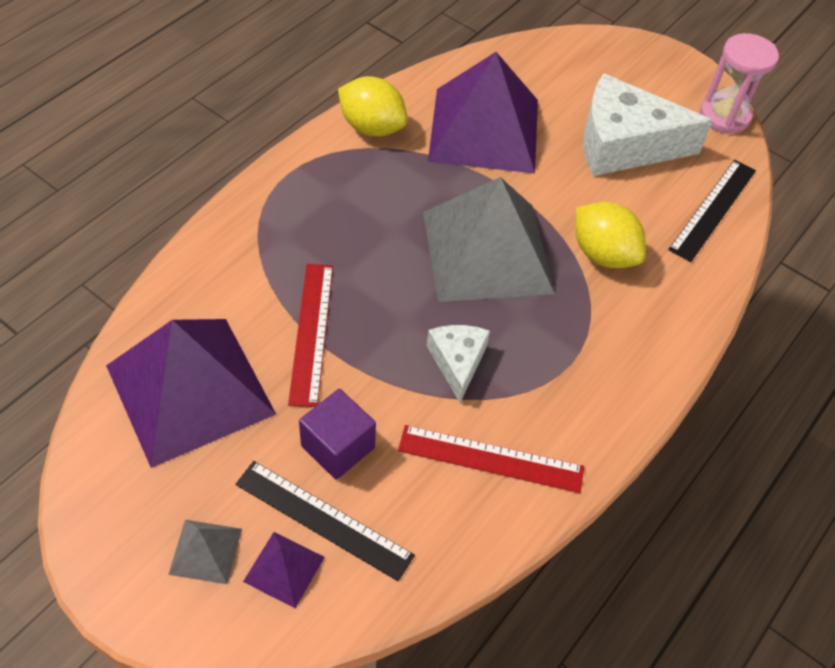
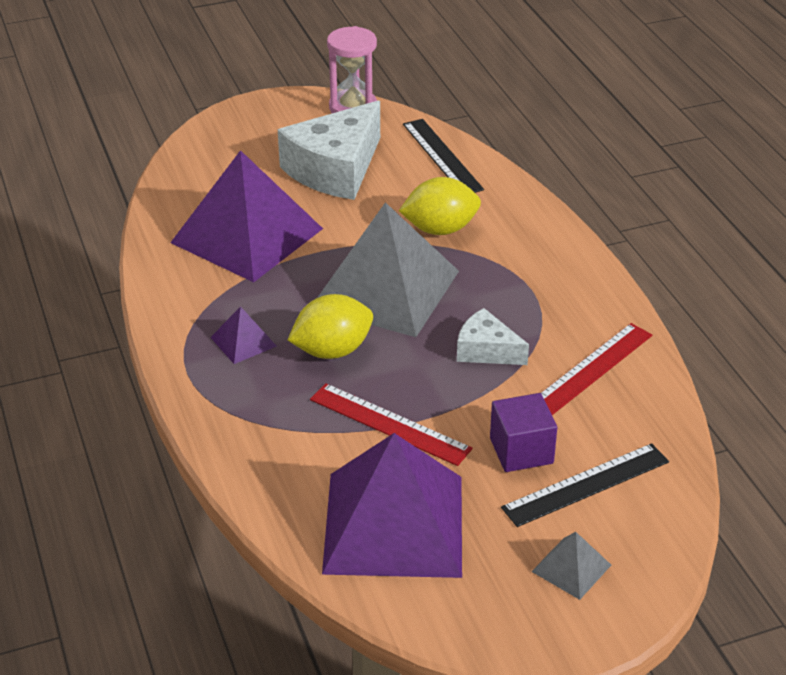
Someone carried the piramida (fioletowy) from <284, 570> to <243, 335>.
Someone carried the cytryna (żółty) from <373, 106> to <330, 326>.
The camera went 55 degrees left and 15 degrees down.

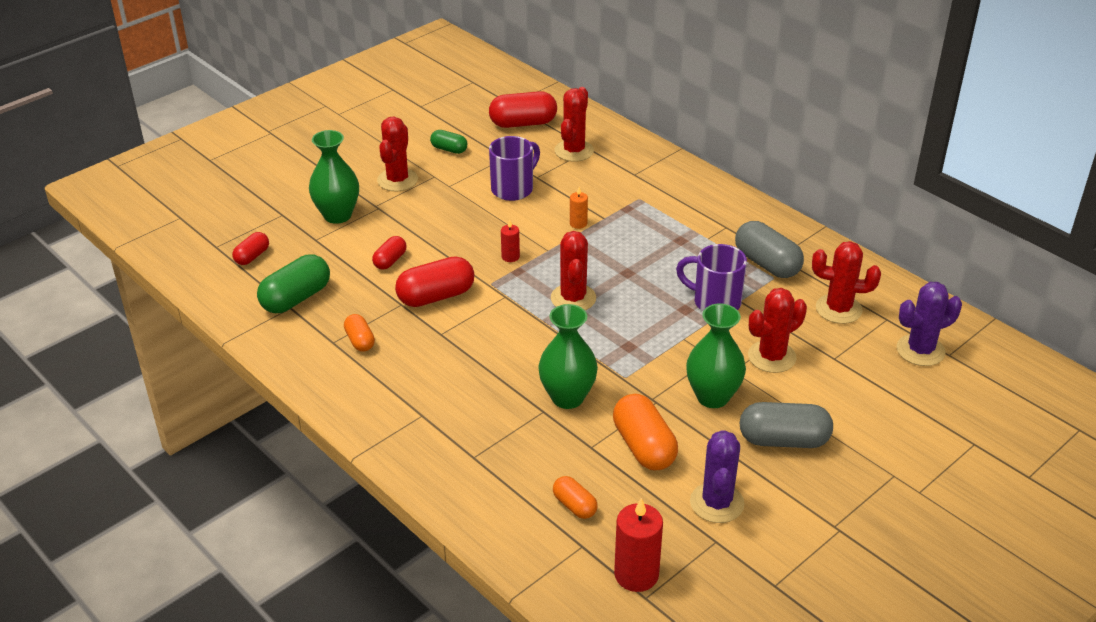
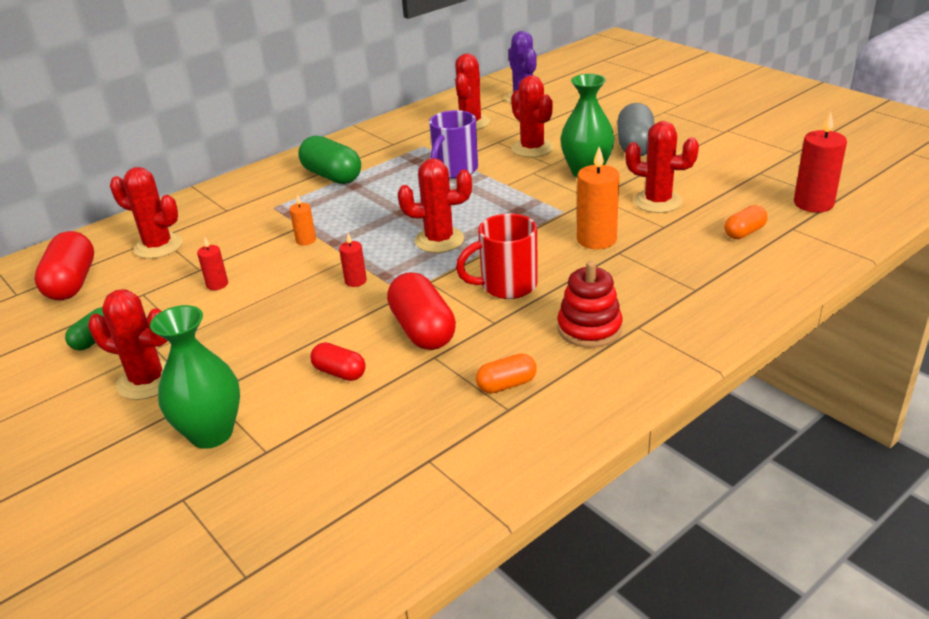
Someone swapped the kubek (fioletowy) at <514, 168> for the świeca (czerwony) at <212, 263>.
Someone carried the kapsułka (zielony) from <293, 284> to <329, 159>.
Someone put down the kubek (czerwony) at <497, 256>.
Someone put down the zabawka nakładanka (czerwony) at <590, 304>.
Someone swapped the wazon (zielony) at <568, 356> for the świeca (pomarańczowy) at <598, 198>.
Someone swapped the kapsułka (pomarańczowy) at <645, 432> for the kaktus (czerwony) at <662, 167>.
Someone took away the kapsułka (czerwony) at <250, 248>.
Someone took away the kaktus (fioletowy) at <717, 476>.
Someone took away the kapsułka (szary) at <769, 249>.
The camera went 85 degrees left and 5 degrees down.

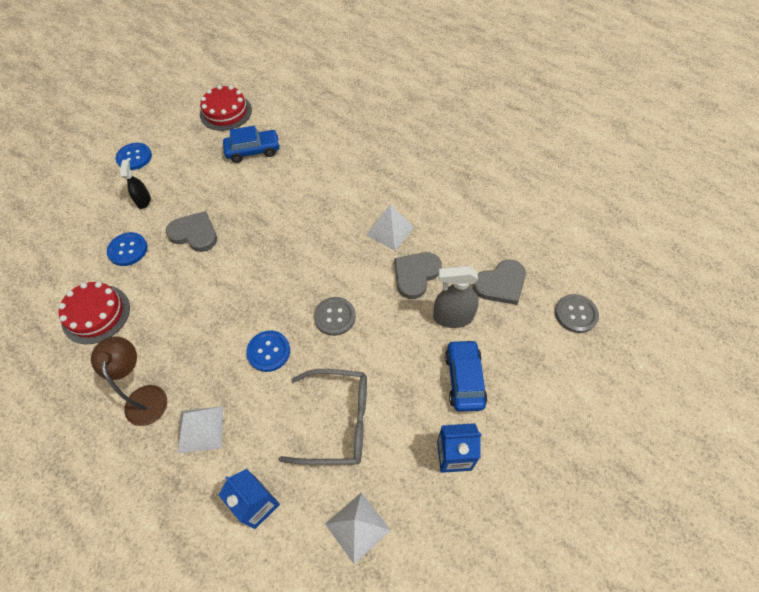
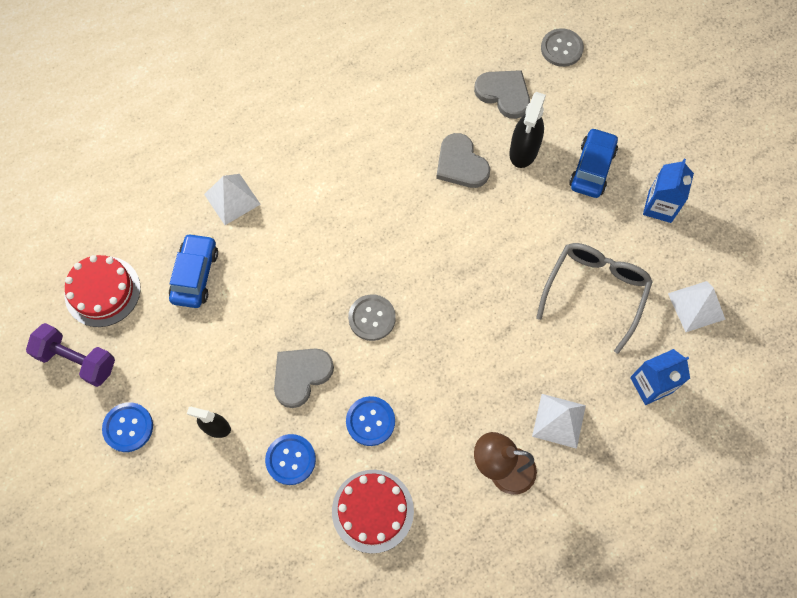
Someone put down the hantel (fioletowy) at <70, 355>.
Someone carried the piramida (biały) from <390, 227> to <232, 199>.
Someone carried the guzik (niebieski) from <268, 351> to <370, 421>.
Someone carried the guzik (szary) from <335, 316> to <372, 317>.
Someone rotated the serce (szary) at <499, 282> by 45 degrees counterclockwise.
Someone repainted the spryskiwacz (szary) at <456, 297>, which became the spryskiwacz (czarny) at <527, 130>.
Someone rotated the samochód (niebieski) at <466, 375> by 90 degrees clockwise.
The camera went 70 degrees left and 10 degrees up.

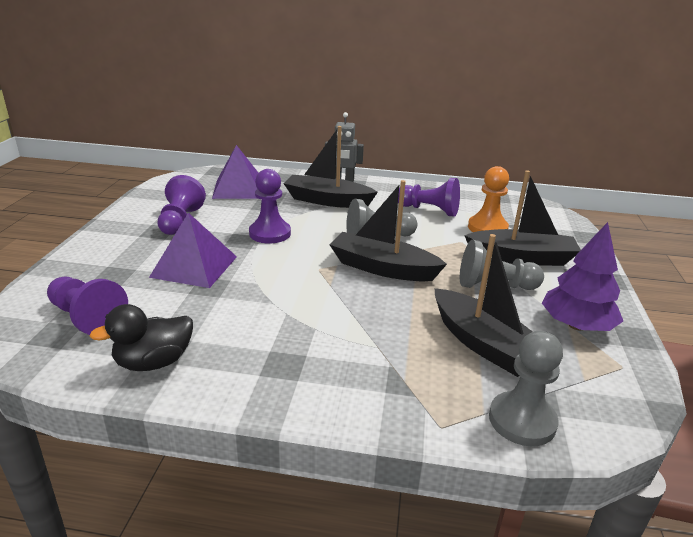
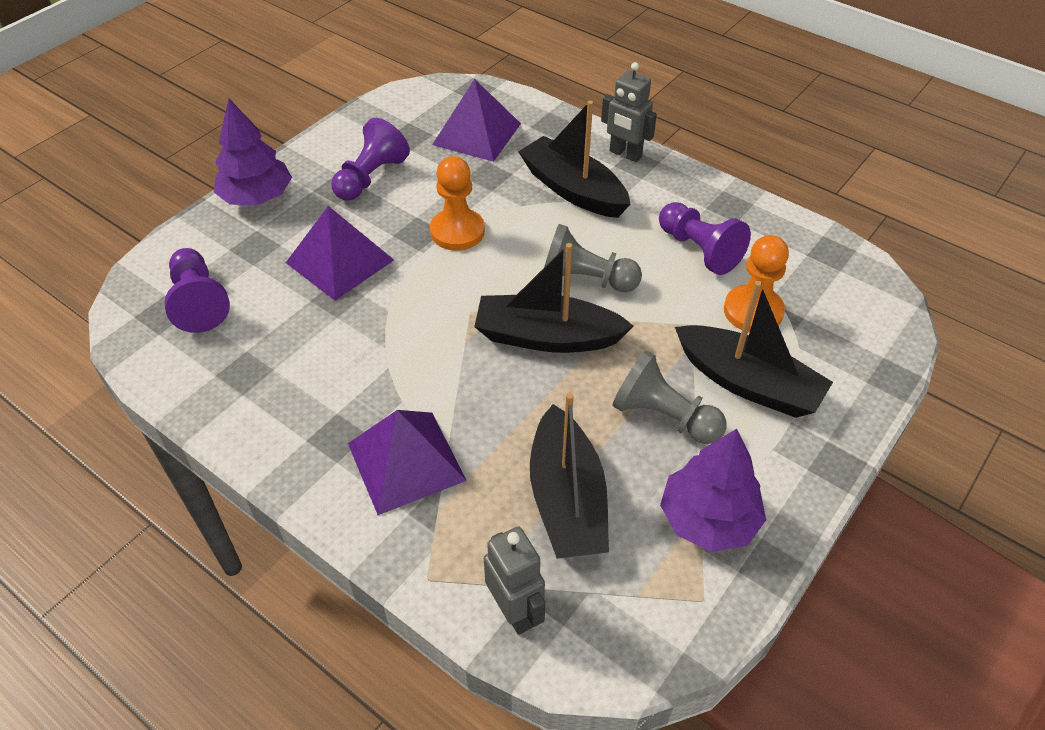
Someone put down the drzewko (fioletowy) at <253, 151>.
Someone put down the piramida (fioletowy) at <407, 462>.
Someone repainted the pionek (fioletowy) at <270, 206>, which became the pionek (pomarańczowy) at <457, 203>.
Someone rotated the łódka (czarny) at <388, 230> by 45 degrees counterclockwise.
Someone swapped the pionek (szary) at <526, 388> for the robot (szary) at <514, 580>.
Someone took away the kaczka (czarny) at <141, 337>.
The camera went 30 degrees right and 20 degrees up.

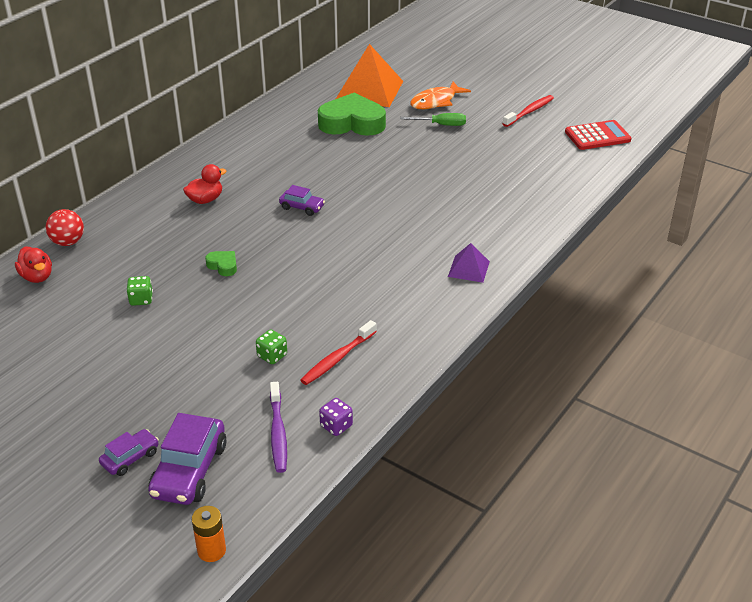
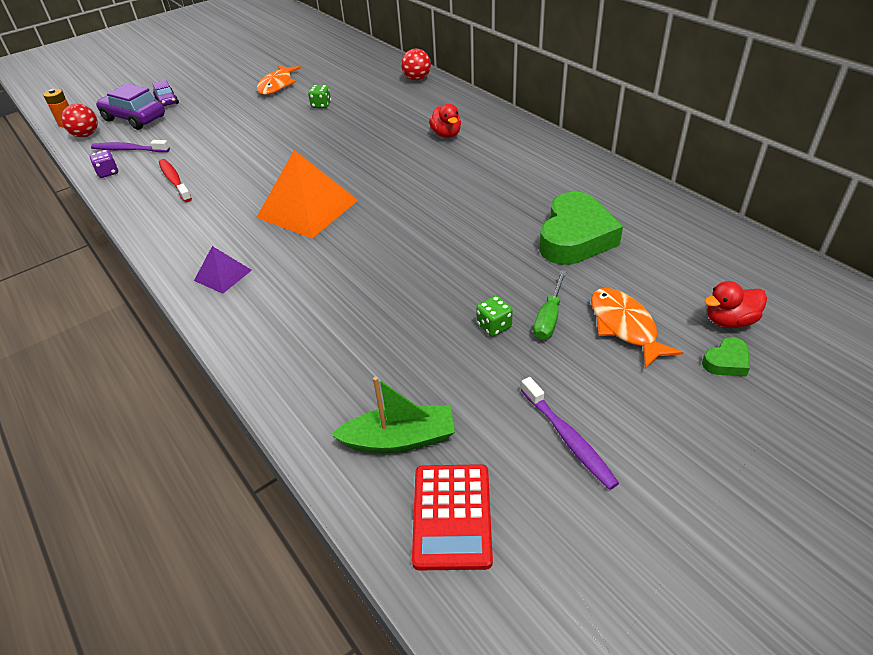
Someone put down the piłka (czerwony) at <79, 120>.
Someone carried the piramida (pomarańczowy) from <369, 75> to <307, 194>.
Someone put down the ryba (pomarańczowy) at <279, 80>.
Someone put down the łódka (zielony) at <393, 414>.
Someone carried the kostka do gry (zielony) from <271, 346> to <494, 316>.
Someone repainted the szczoteczka do zębów (czerwony) at <528, 111>, which became the szczoteczka do zębów (fioletowy) at <570, 433>.
Someone carried the serce (zielony) from <221, 263> to <726, 356>.
Someone carried the kaczka (czerwony) from <33, 265> to <735, 304>.
Someone took away the samochód (fioletowy) at <302, 200>.
The camera went 110 degrees right and 5 degrees up.

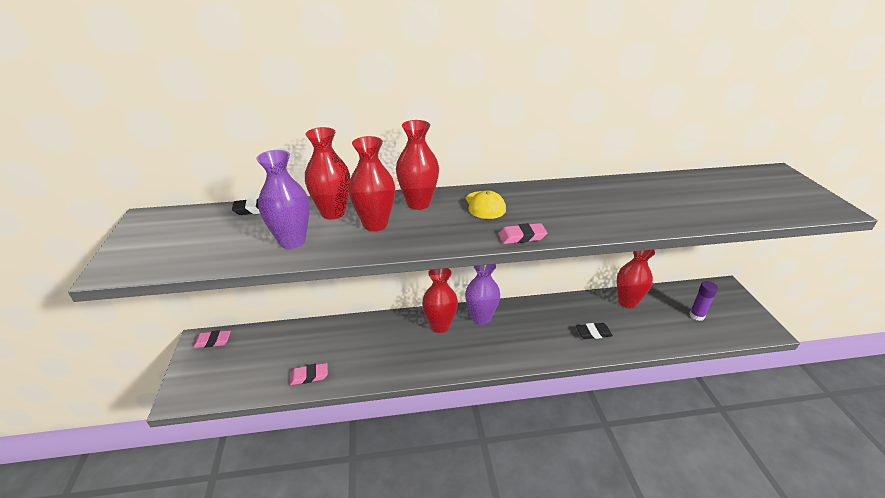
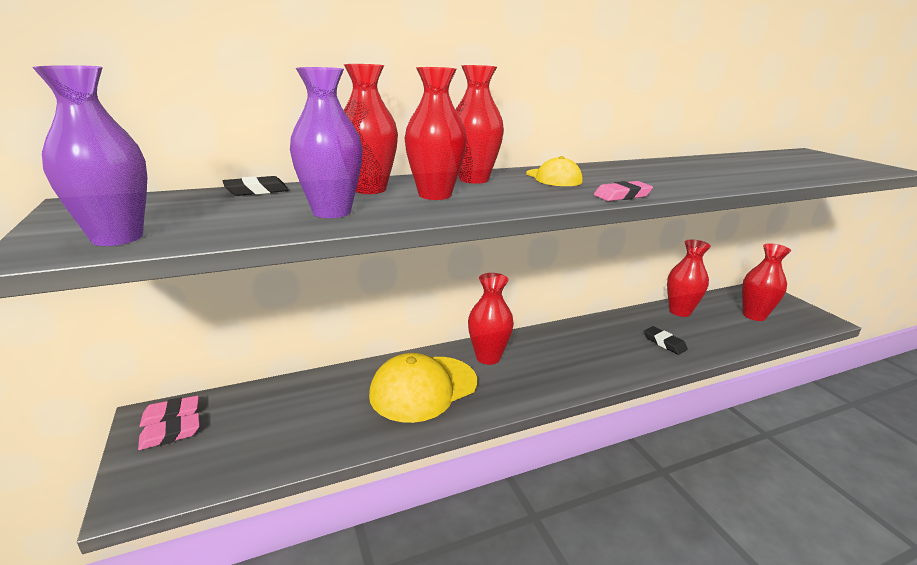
Someone carried the wazon (fioletowy) from <482, 294> to <89, 155>.
Someone carried the gumka do mazania (różowy) from <309, 374> to <169, 431>.
Someone put down the czapka (żółty) at <423, 388>.
Someone rotated the gumka do mazania (czarny) at <594, 331> by 75 degrees clockwise.
Someone swapped the klej w sztyfcie (fioletowy) at <703, 301> for the wazon (czerwony) at <766, 282>.
The camera went 15 degrees left and 10 degrees down.

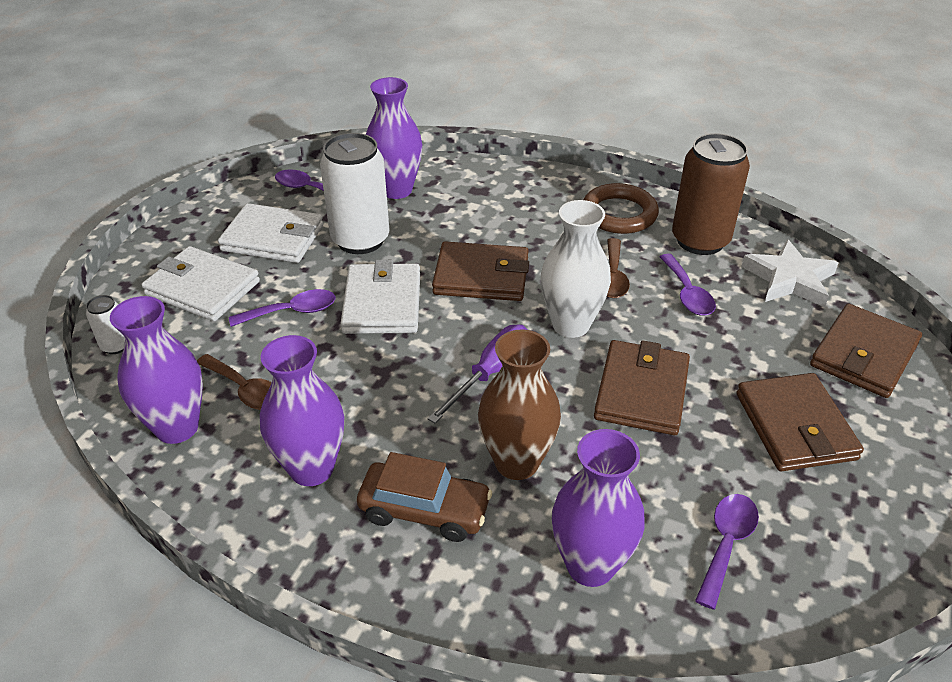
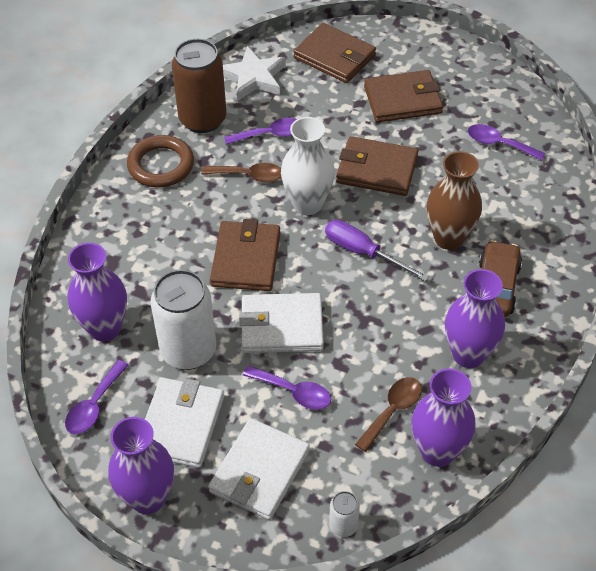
Someone carried the wazon (fioletowy) from <598, 508> to <141, 465>.
Someone rotated the łyżka (fioletowy) at <282, 308> by 135 degrees clockwise.
The camera went 90 degrees left and 10 degrees up.

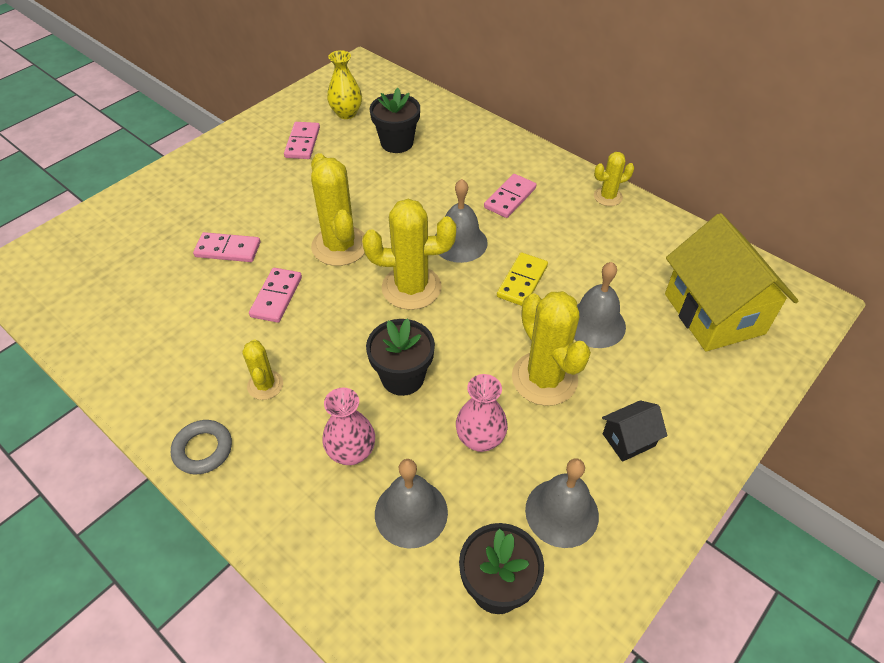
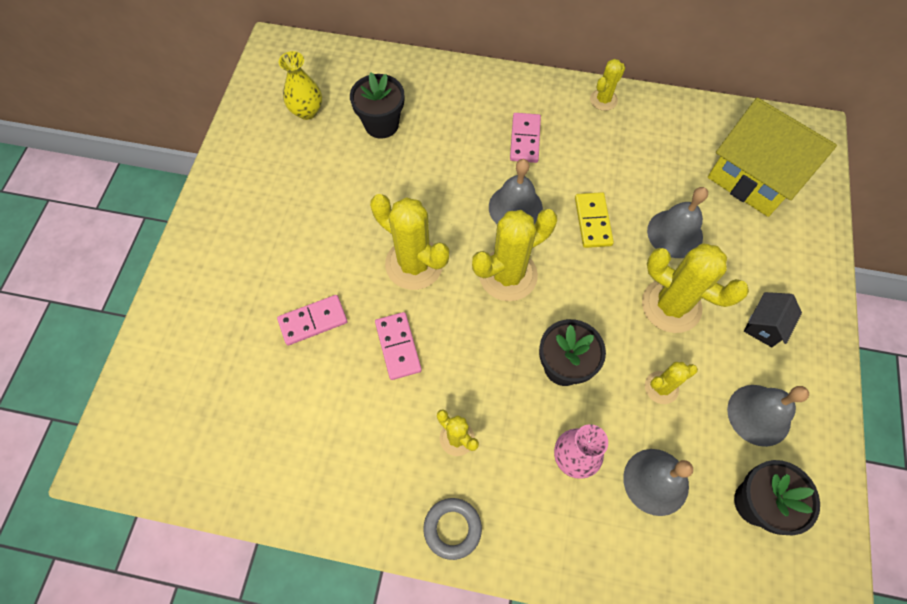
Someone swapped the wazon (różowy) at <482, 413> for the kaktus (żółty) at <671, 383>.
Someone took away the kostka domina (różowy) at <302, 140>.
The camera went 30 degrees left and 15 degrees up.

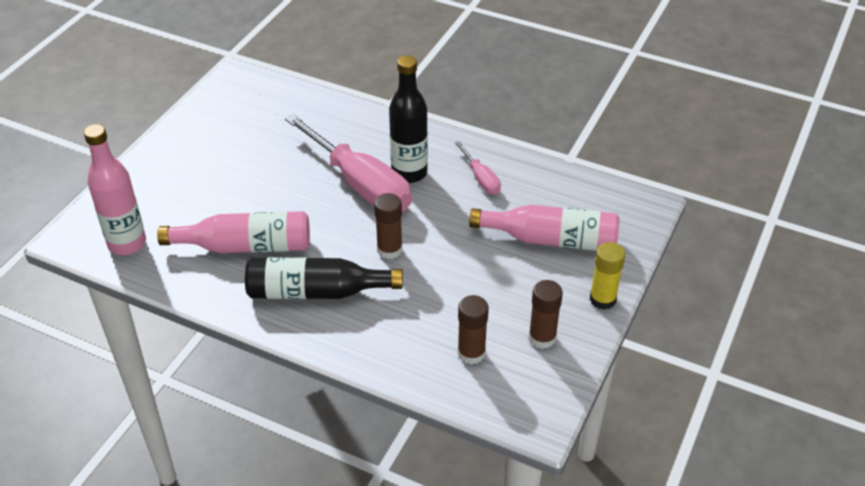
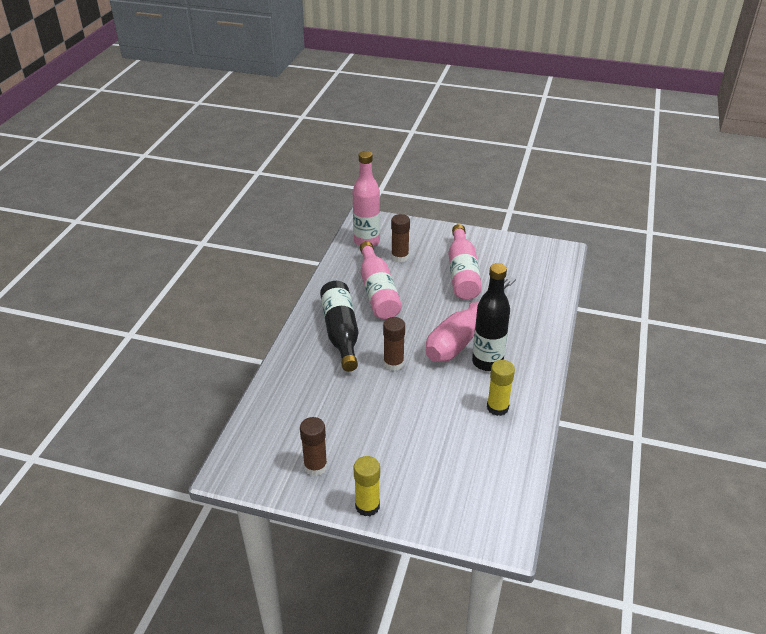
Someone carried the klej w sztyfcie (brązowy) from <473, 330> to <400, 238>.
Someone carried the butelka (różowy) from <544, 228> to <465, 262>.
Someone swapped the śrubokręt (różowy) at <478, 168> for the klej w sztyfcie (żółty) at <501, 388>.
The camera went 80 degrees right and 5 degrees down.

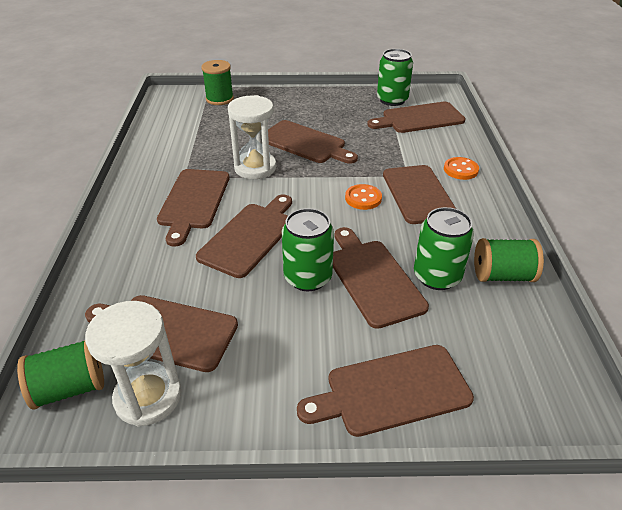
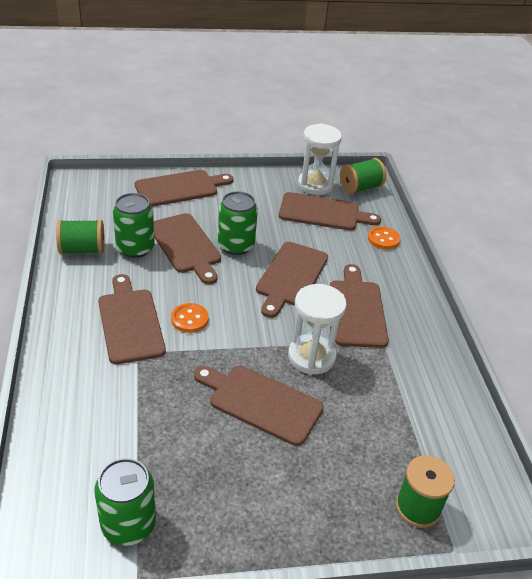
Someone carried the guzik (pomarańczowy) from <461, 168> to <384, 238>.
Someone took away the deska do krojenia (brązowy) at <416, 117>.
The camera went 170 degrees right and 0 degrees up.

